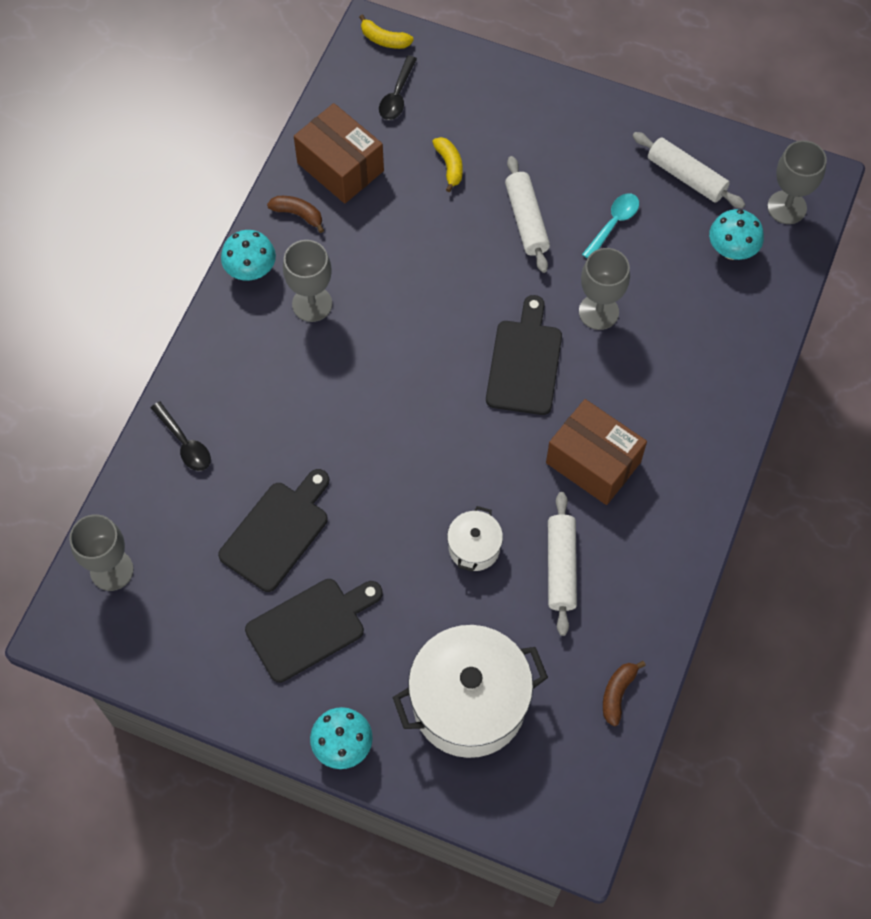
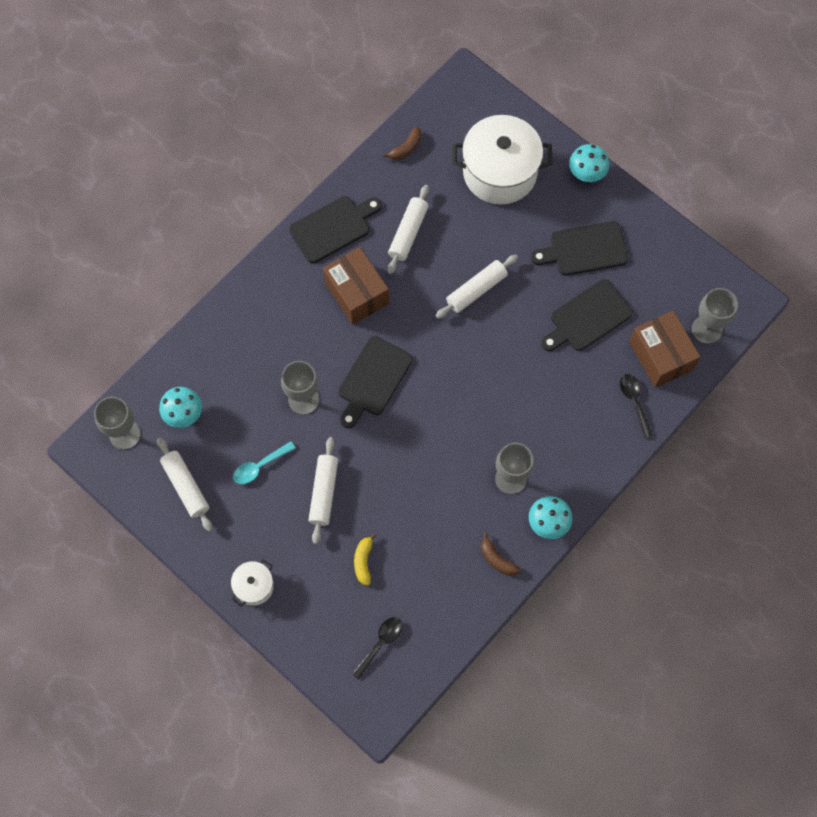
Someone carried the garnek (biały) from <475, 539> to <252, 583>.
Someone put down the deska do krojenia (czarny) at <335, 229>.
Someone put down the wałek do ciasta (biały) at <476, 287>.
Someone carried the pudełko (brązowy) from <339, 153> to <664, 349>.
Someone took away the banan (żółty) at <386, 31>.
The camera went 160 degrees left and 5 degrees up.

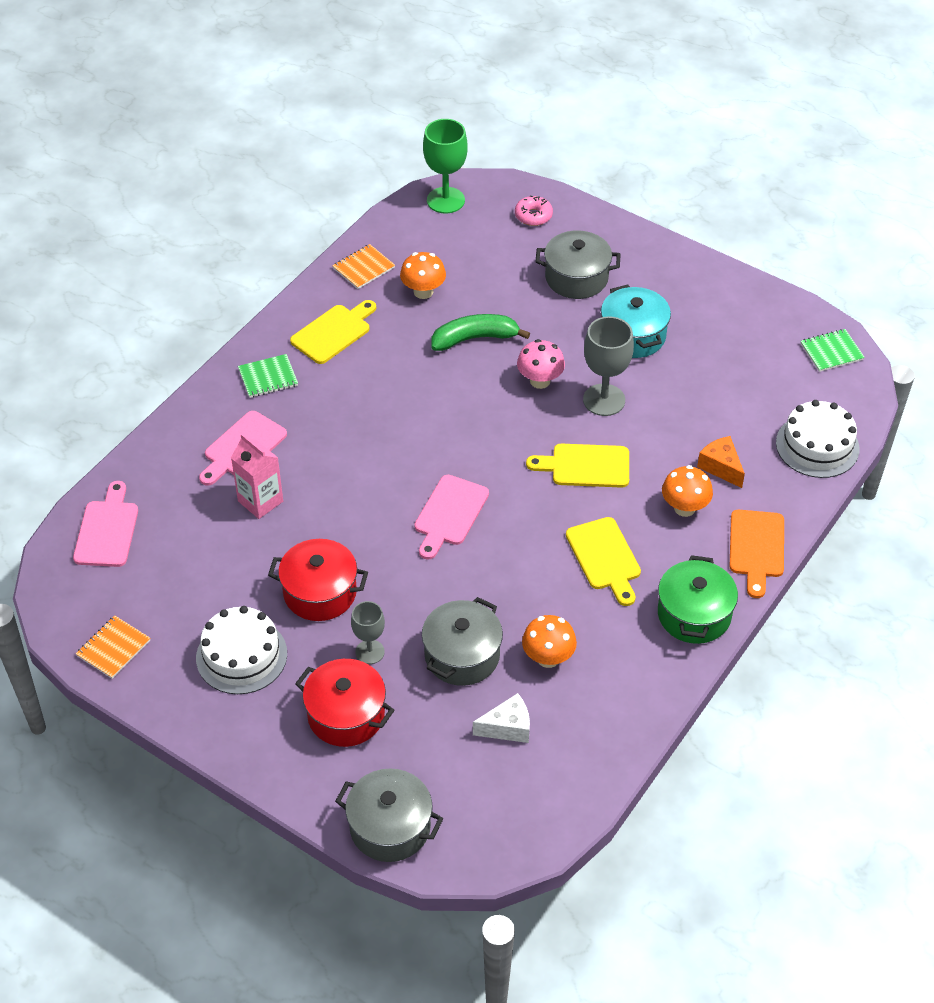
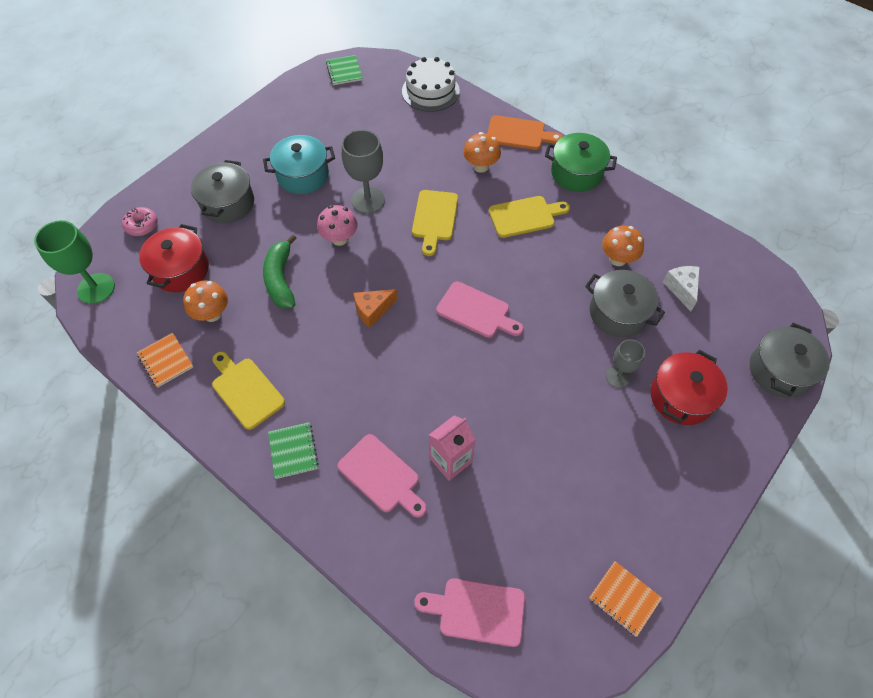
Someone carried the garnek (czerwony) from <318, 580> to <174, 258>.
Someone carried the ser (pomarańczowy) from <721, 462> to <375, 308>.
Someone took away the tort (biały) at <241, 650>.
The camera went 85 degrees left and 10 degrees up.

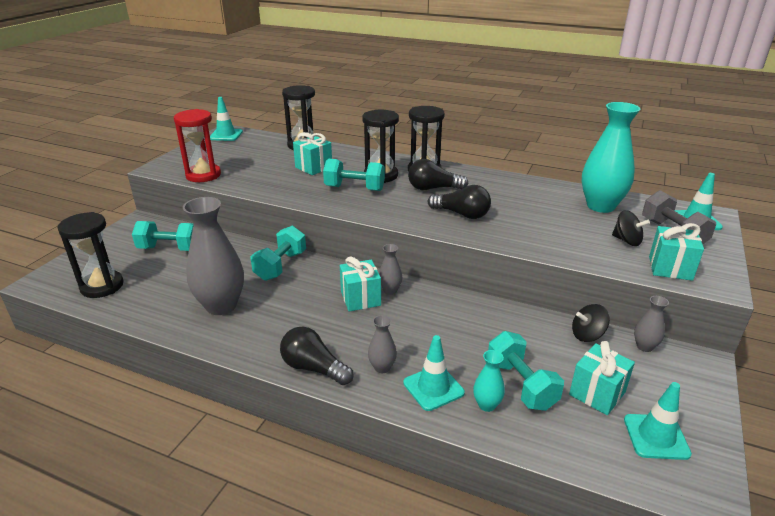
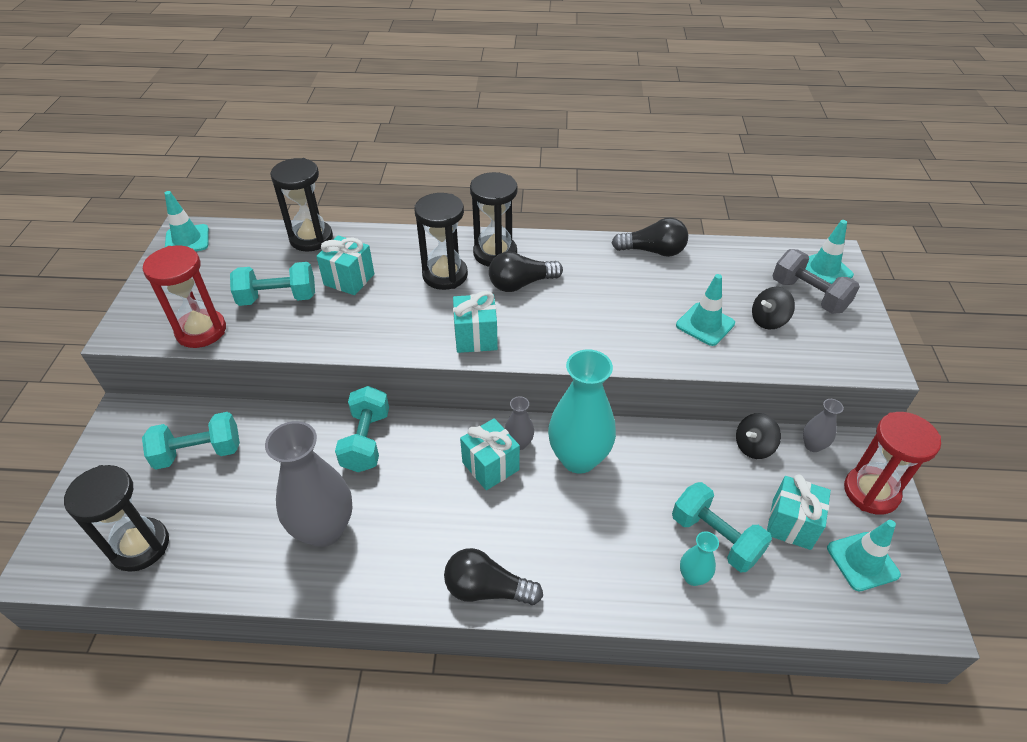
Someone carried the hantel (turkusowy) from <354, 175> to <272, 284>.
Someone carried the prezent (turkusowy) from <676, 252> to <475, 322>.
Someone carried the wazon (turkusowy) from <611, 157> to <582, 411>.
Someone carried the żarówka (czarny) from <459, 202> to <650, 237>.
Someone carried the pachołek (turkusowy) from <434, 373> to <705, 310>.
Someone rotated the bączek (czarny) at <631, 228> by 135 degrees clockwise.
Someone put down the klepsydra (czerwony) at <892, 463>.
Someone took away the wazon (szary) at <382, 344>.
The camera went 20 degrees left and 15 degrees up.

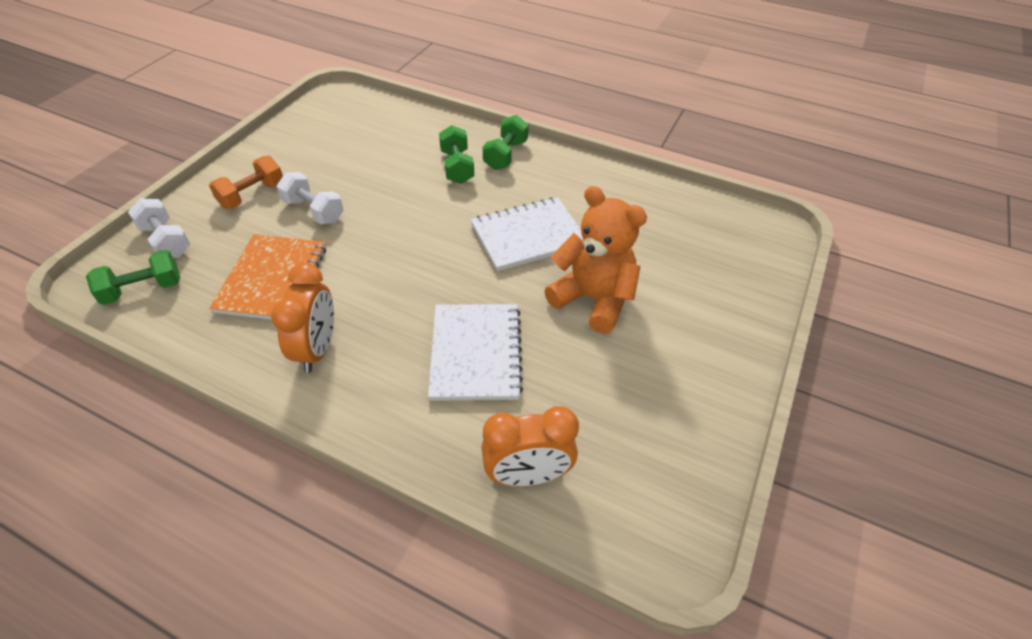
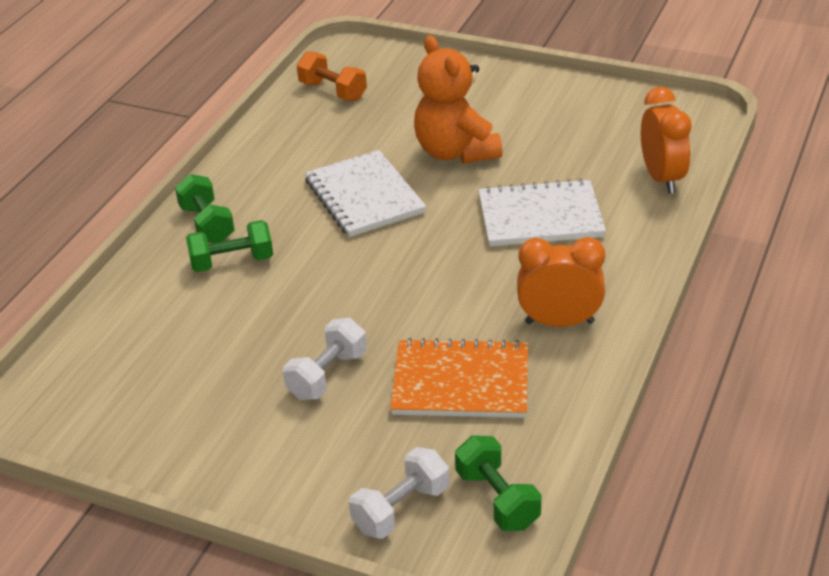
Someone rotated the hantel (zielony) at <506, 142> by 45 degrees clockwise.
Someone carried the hantel (pomarańczowy) from <246, 182> to <332, 76>.
Someone rotated the miś (pomarańczowy) at <595, 260> by 60 degrees counterclockwise.
The camera went 90 degrees left and 10 degrees down.

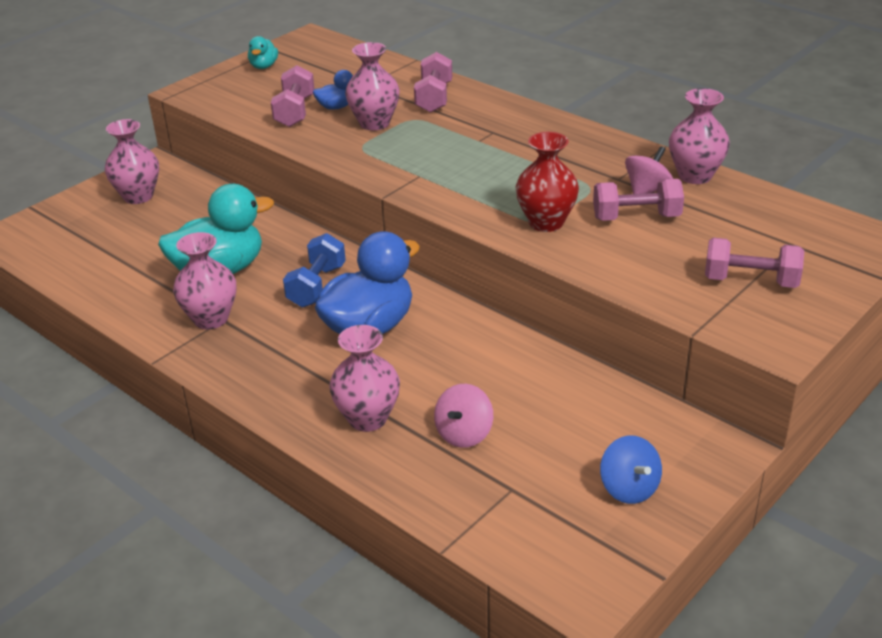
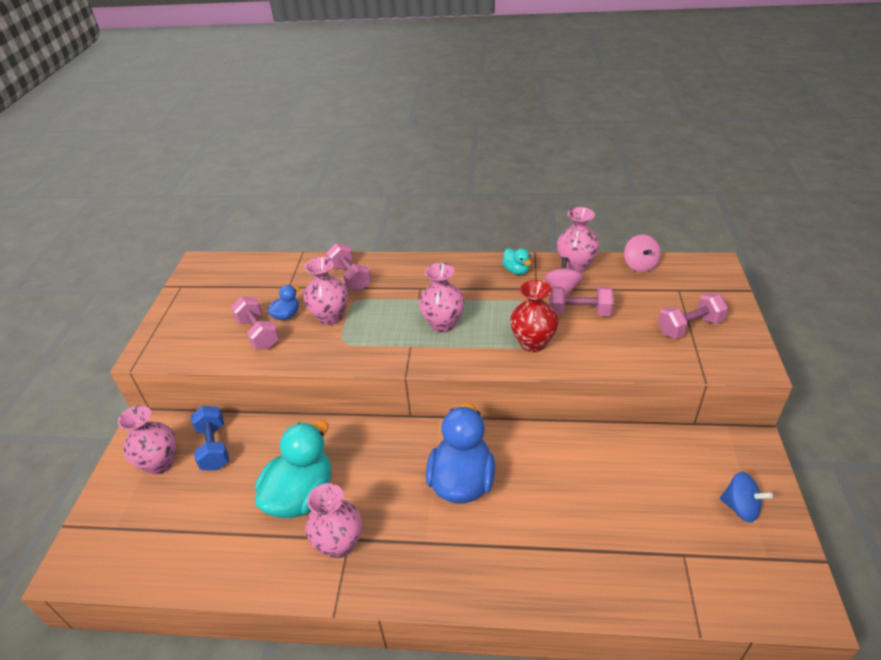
Someone carried the hantel (niebieski) from <314, 270> to <210, 438>.
Someone carried the wazon (różowy) from <364, 378> to <442, 298>.
Someone carried the kaczka (turkusowy) from <263, 52> to <516, 261>.
Someone rotated the hantel (różowy) at <638, 200> by 45 degrees clockwise.
Someone carried the bączek (różowy) from <463, 416> to <642, 253>.
The camera went 35 degrees left and 5 degrees up.

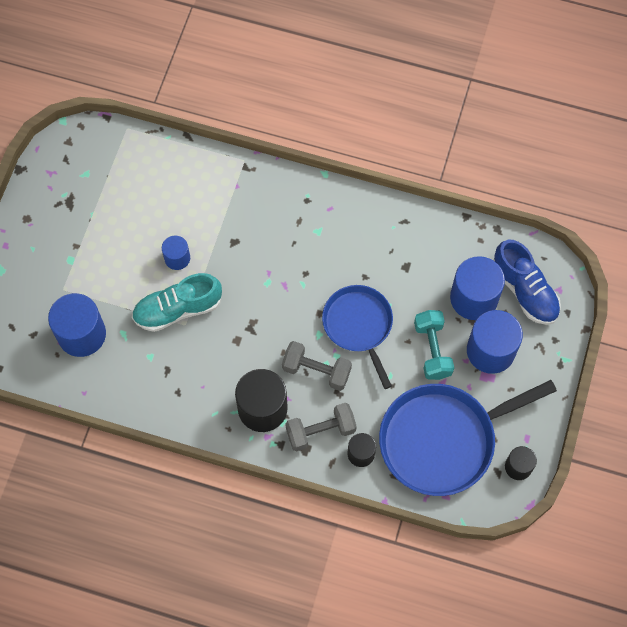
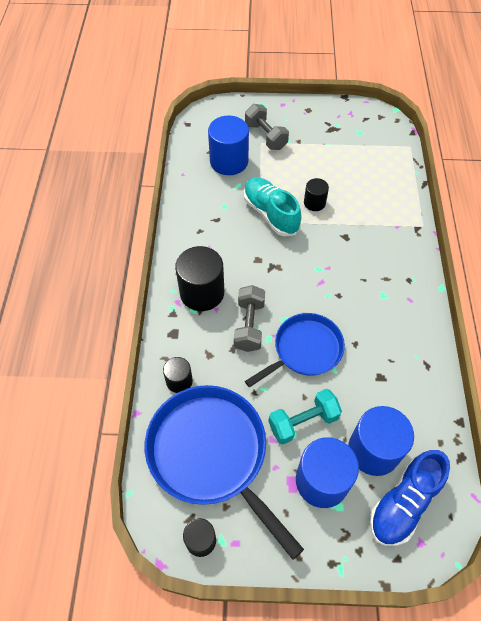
Someone carried the hantel (szary) from <321, 427> to <267, 127>.
Someone repainted the walec (niebieski) at <176, 252>, which became the walec (czarny) at <316, 194>.
The camera went 75 degrees right and 10 degrees down.

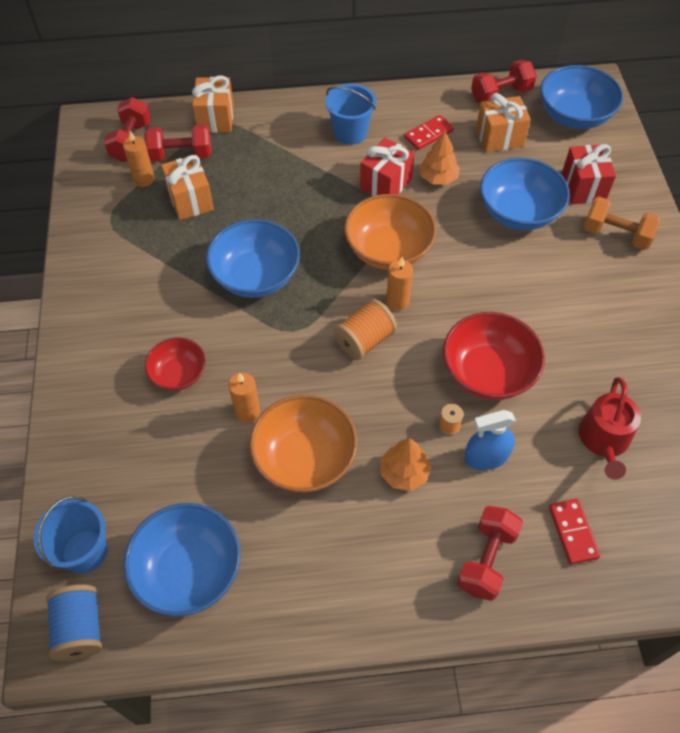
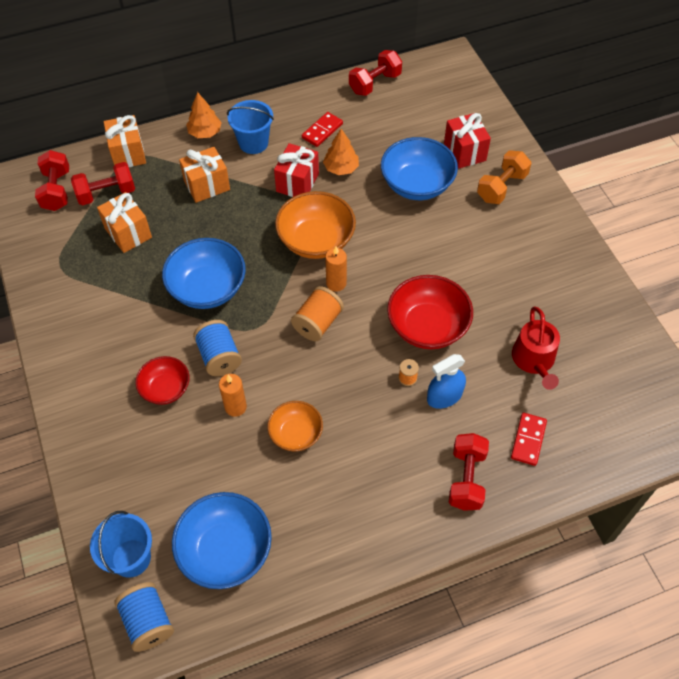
Someone carried the prezent (pomarańczowy) from <503, 122> to <204, 175>.
Someone carried the drzewko (pomarańczowy) from <405, 464> to <204, 115>.
Someone put down the szpulka (niebieski) at <217, 348>.
Someone scaled the miska (pomarańczowy) at <303, 443> by 0.61.
Someone rotated the hantel (pomarańczowy) at <621, 223> by 60 degrees counterclockwise.
Someone rotated the kostka domina (czerwony) at <574, 532> by 45 degrees clockwise.
Someone took away the świeca (pomarańczowy) at <139, 159>.
Someone took away the miska (niebieski) at <581, 97>.
The camera went 15 degrees left and 0 degrees up.

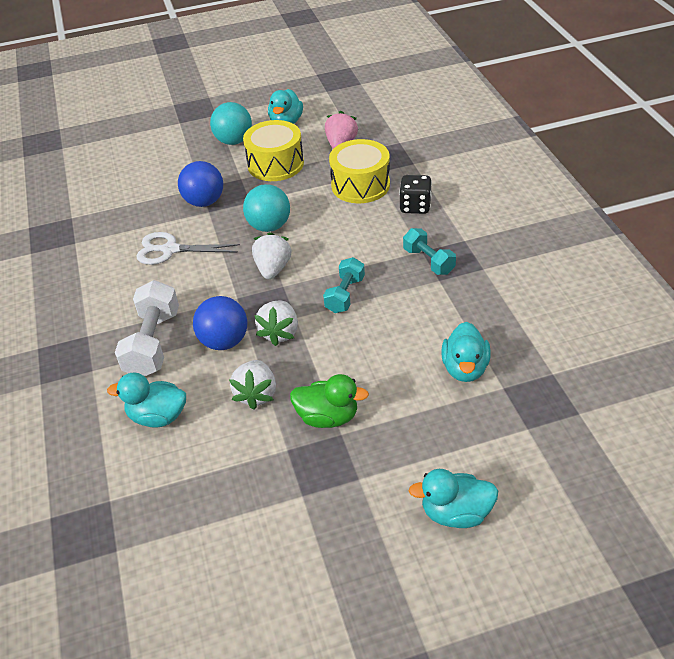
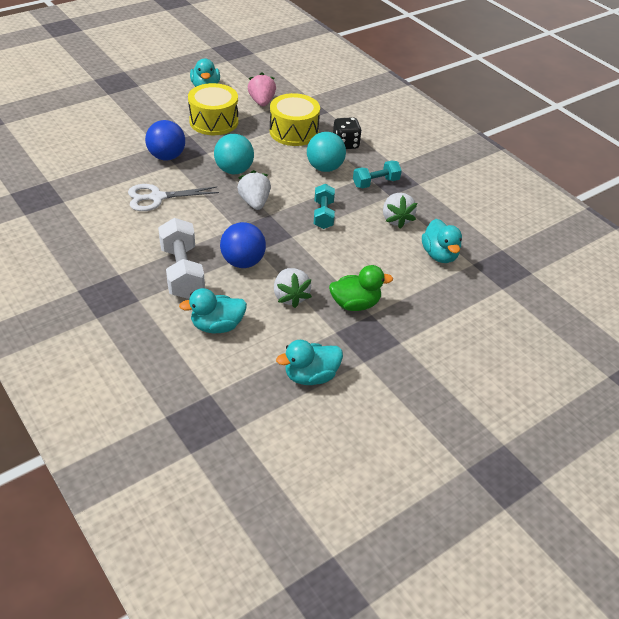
Someone carried the kaczka (turkusowy) from <453, 498> to <309, 362>.
Someone carried the piłka (turkusowy) from <231, 123> to <326, 152>.
Someone rotated the hantel (turkusowy) at <429, 251> by 60 degrees counterclockwise.
Someone carried the truskawka (biały) from <276, 323> to <400, 211>.
The camera went 25 degrees left and 0 degrees up.

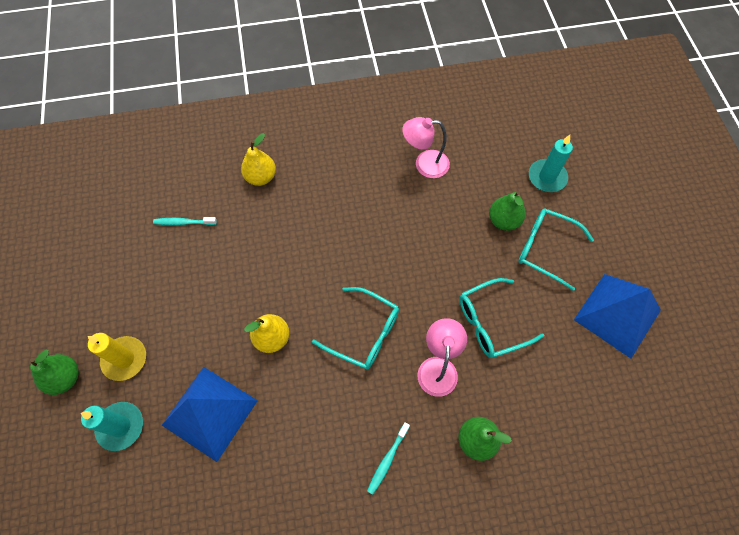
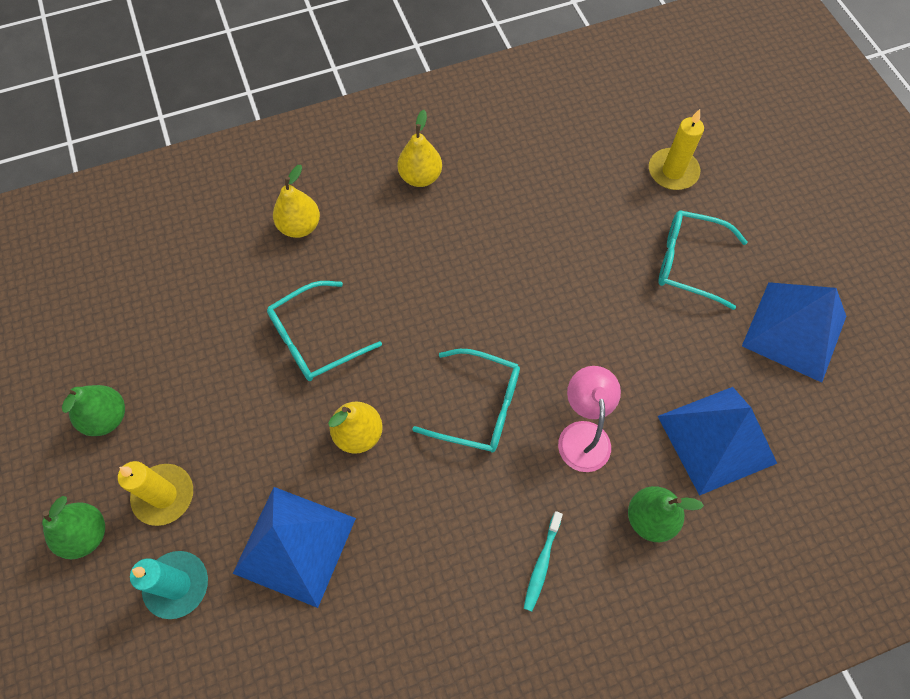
Someone carried the gruszka (zielony) from <507, 211> to <93, 410>.
Someone carried the okulary (turkusowy) from <501, 318> to <324, 331>.
Someone put down the gruszka (żółty) at <419, 148>.
Someone repainted the świeca (turkusowy) at <551, 163>, which became the świeca (żółty) at <676, 149>.
Someone put down the piramida (niebieski) at <717, 441>.
Someone took away the szczoteczka do zębów (turkusowy) at <185, 221>.
Someone took away the lampka (różowy) at <426, 147>.
The camera went 10 degrees left and 0 degrees up.

